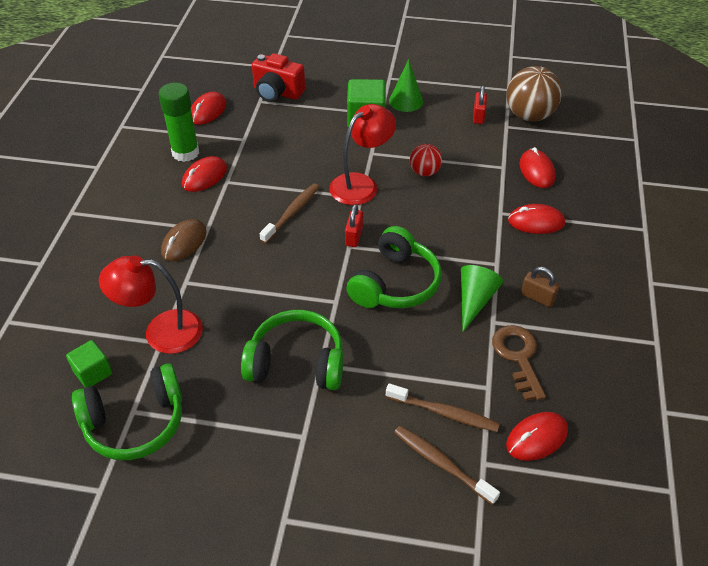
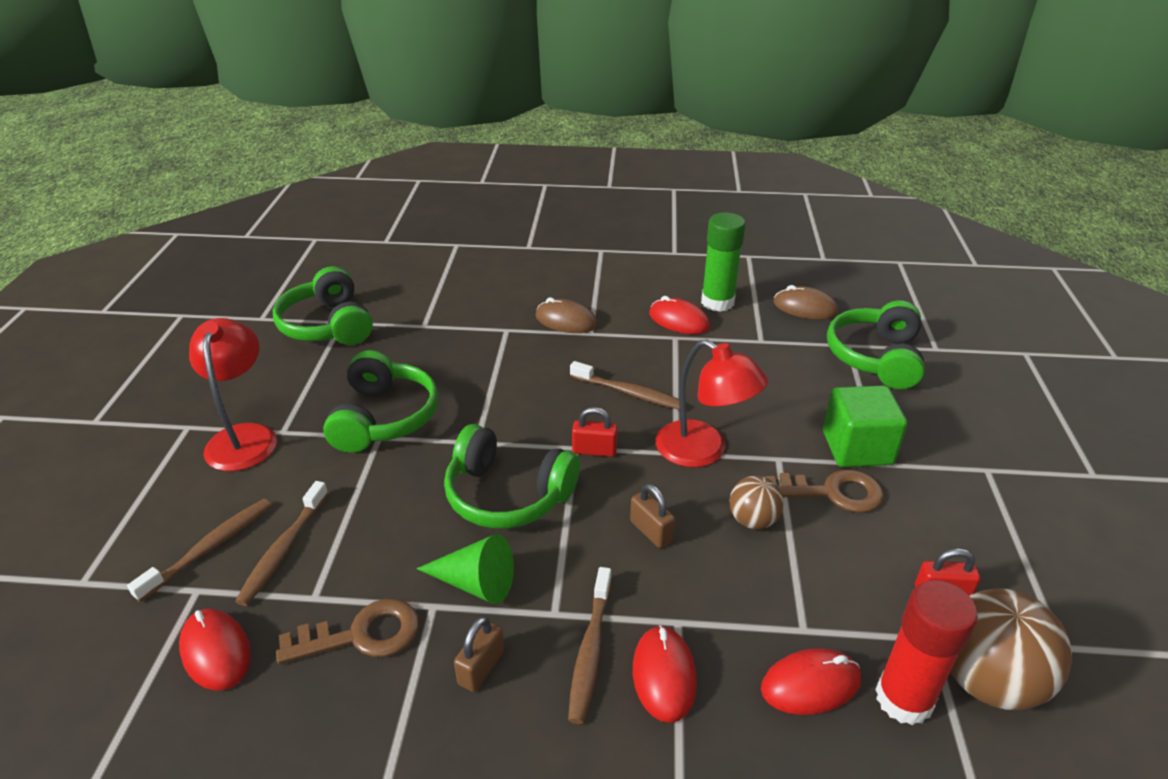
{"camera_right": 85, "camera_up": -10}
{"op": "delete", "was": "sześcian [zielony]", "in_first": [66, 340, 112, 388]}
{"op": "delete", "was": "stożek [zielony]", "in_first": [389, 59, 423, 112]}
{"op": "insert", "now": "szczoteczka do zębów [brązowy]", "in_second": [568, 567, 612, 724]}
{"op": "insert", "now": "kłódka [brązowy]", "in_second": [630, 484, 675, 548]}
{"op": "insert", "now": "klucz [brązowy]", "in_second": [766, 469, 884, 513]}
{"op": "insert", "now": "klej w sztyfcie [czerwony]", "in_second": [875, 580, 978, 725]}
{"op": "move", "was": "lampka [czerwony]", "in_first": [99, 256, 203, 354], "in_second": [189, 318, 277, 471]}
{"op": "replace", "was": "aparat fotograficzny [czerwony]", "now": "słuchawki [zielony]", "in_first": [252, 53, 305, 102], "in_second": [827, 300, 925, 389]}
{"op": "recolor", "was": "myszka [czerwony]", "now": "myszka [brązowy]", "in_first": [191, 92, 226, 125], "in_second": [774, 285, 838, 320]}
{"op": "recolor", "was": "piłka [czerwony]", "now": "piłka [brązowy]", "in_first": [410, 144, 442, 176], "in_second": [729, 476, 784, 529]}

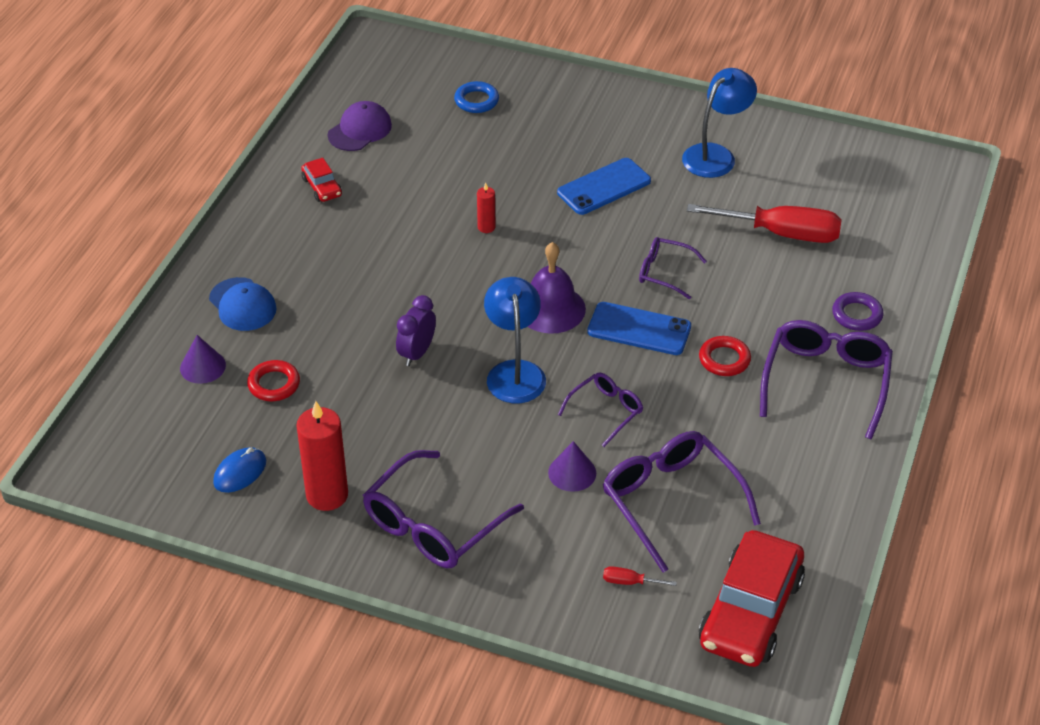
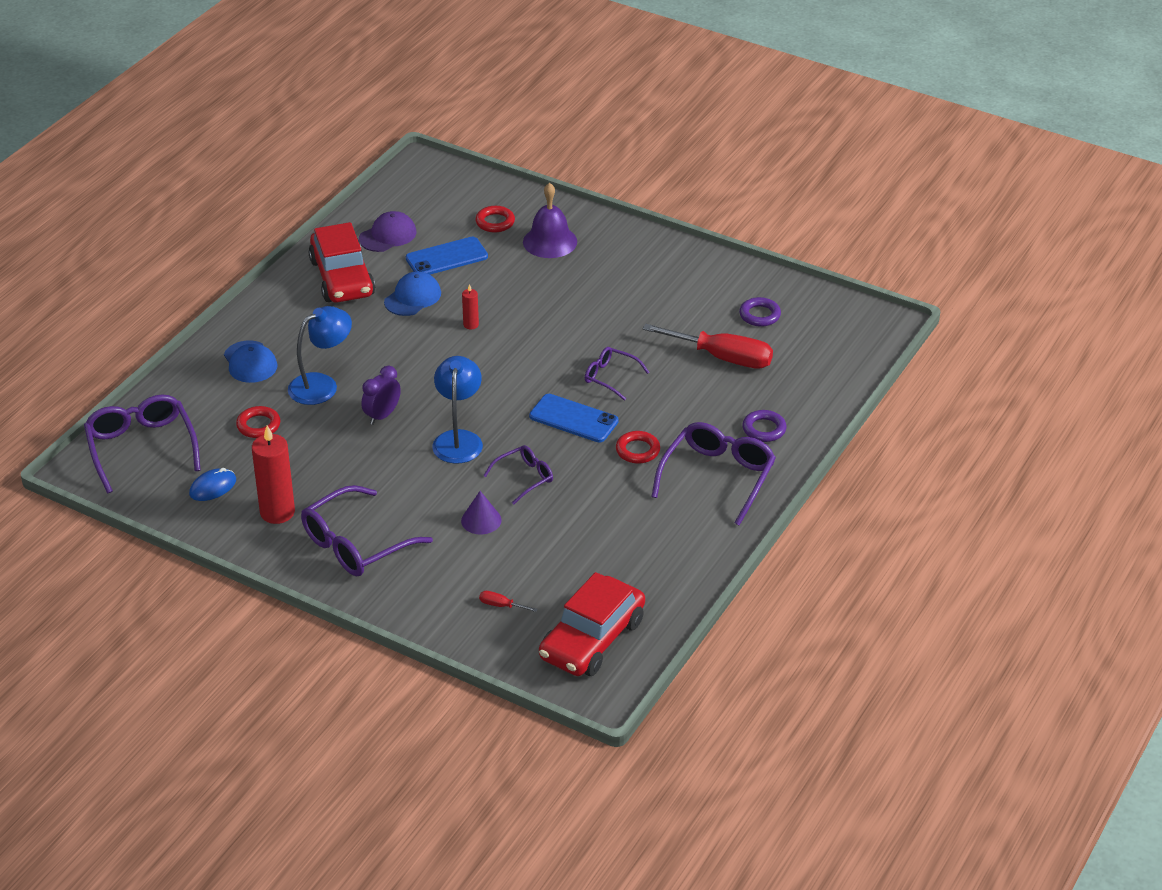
{"camera_right": 10, "camera_up": -5}
{"op": "delete", "was": "stożek [fioletowy]", "in_first": [180, 335, 226, 384]}
{"op": "insert", "now": "czapka [niebieski]", "in_second": [384, 271, 441, 316]}
{"op": "insert", "now": "pierścień [fioletowy]", "in_second": [739, 297, 781, 326]}
{"op": "move", "was": "dzwonek [fioletowy]", "in_first": [528, 242, 586, 334], "in_second": [523, 183, 577, 258]}
{"op": "move", "was": "telefon [niebieski]", "in_first": [557, 158, 651, 215], "in_second": [406, 237, 488, 275]}
{"op": "move", "was": "okulary [fioletowy]", "in_first": [603, 431, 761, 573], "in_second": [84, 395, 201, 493]}
{"op": "move", "was": "lampka [niebieski]", "in_first": [682, 68, 757, 178], "in_second": [288, 306, 352, 405]}
{"op": "recolor", "was": "pierścień [niebieski]", "now": "pierścień [czerwony]", "in_first": [454, 81, 499, 113], "in_second": [475, 206, 515, 232]}
{"op": "resize", "was": "samochód [czerwony]", "in_first": [301, 158, 342, 202], "in_second": [308, 222, 375, 303], "ratio": 2.19}

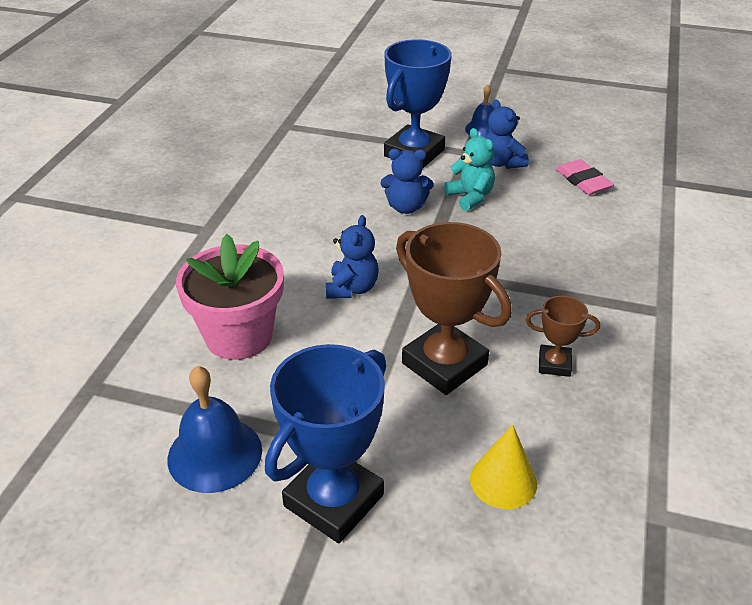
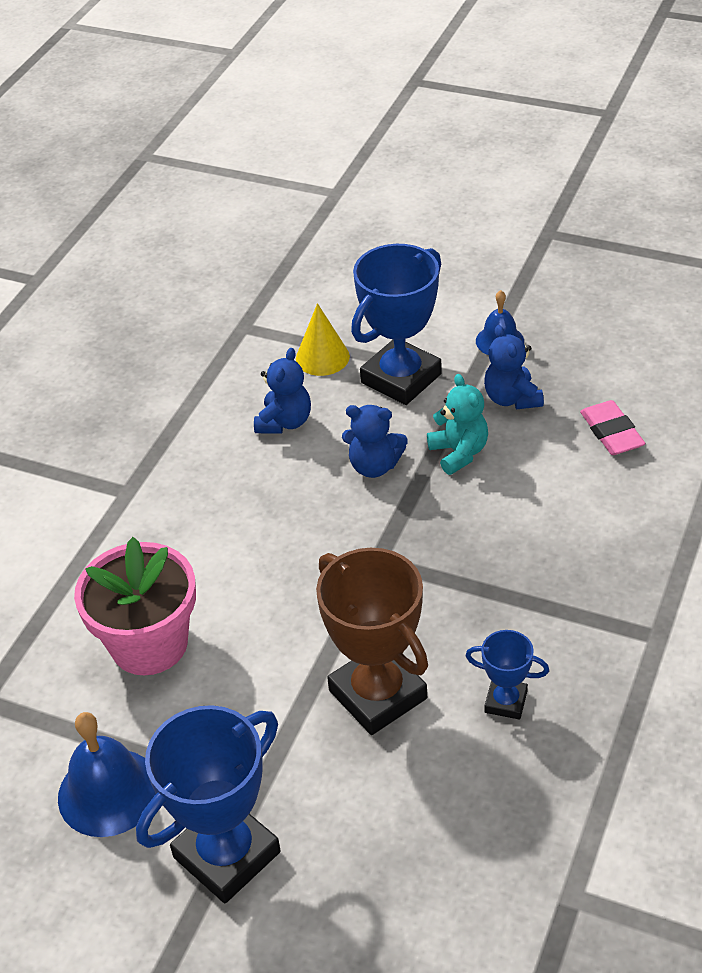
{"camera_right": 10, "camera_up": 5}
{"op": "move", "was": "miś [niebieski]", "in_first": [326, 215, 379, 299], "in_second": [254, 348, 311, 434]}
{"op": "move", "was": "stożek [żółty]", "in_first": [470, 424, 537, 509], "in_second": [296, 303, 350, 376]}
{"op": "recolor", "was": "puchar [brązowy]", "now": "puchar [niebieski]", "in_first": [526, 296, 600, 377], "in_second": [466, 630, 549, 720]}

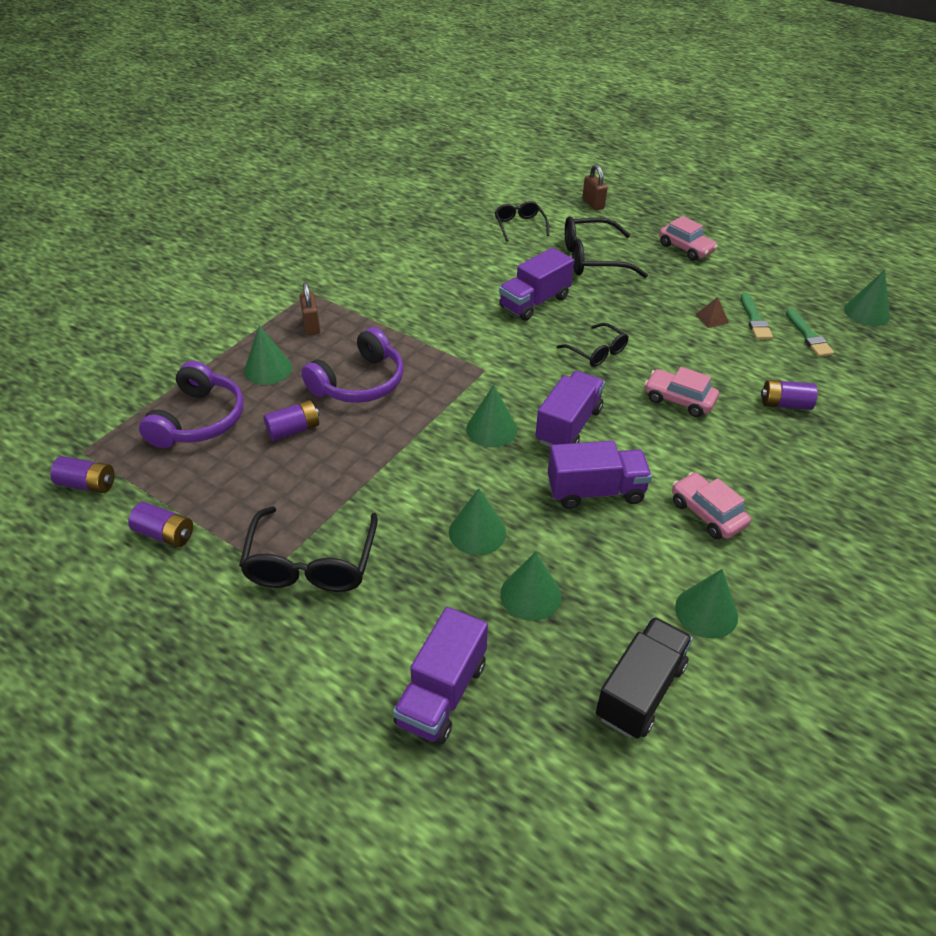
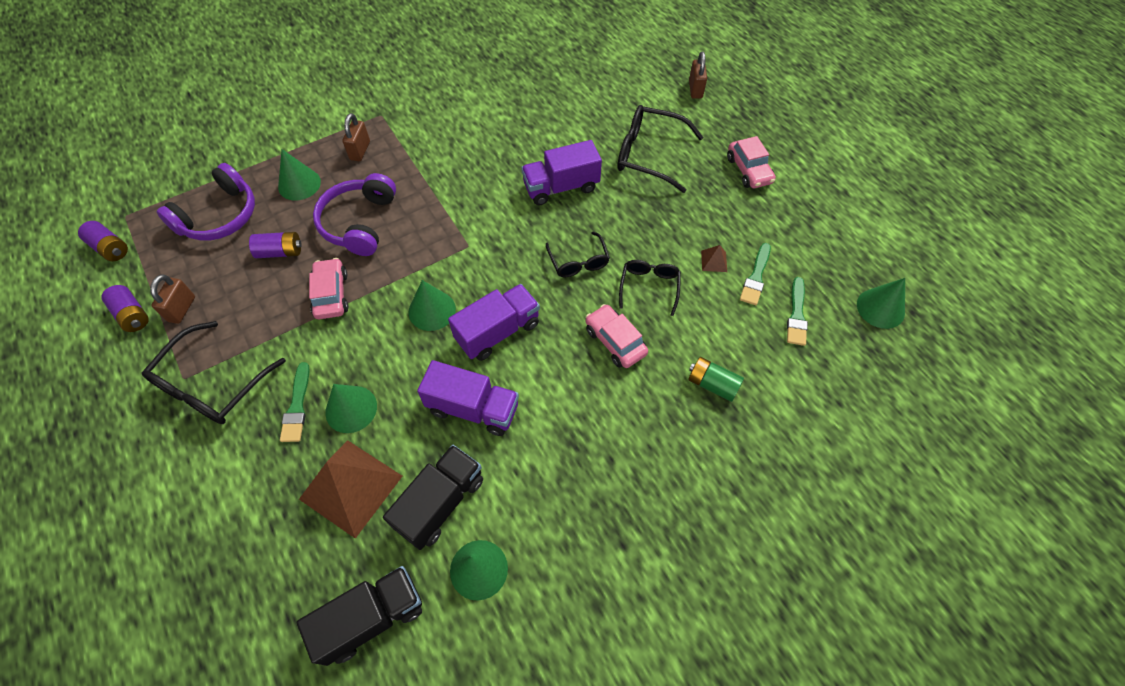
{"camera_right": 25, "camera_up": 15}
{"op": "delete", "was": "ciężarówka [fioletowy]", "in_first": [393, 607, 488, 744]}
{"op": "insert", "now": "kłódka [brązowy]", "in_second": [150, 275, 195, 324]}
{"op": "insert", "now": "pędzel [zielony]", "in_second": [280, 362, 310, 442]}
{"op": "insert", "now": "ciężarówka [czarny]", "in_second": [383, 445, 483, 550]}
{"op": "move", "was": "okulary [czarny]", "in_first": [495, 201, 549, 242], "in_second": [619, 260, 681, 316]}
{"op": "move", "was": "samochód [różowy]", "in_first": [672, 472, 751, 539], "in_second": [309, 258, 348, 319]}
{"op": "replace", "was": "stożek [zielony]", "now": "piramida [brązowy]", "in_first": [500, 552, 562, 621], "in_second": [299, 440, 402, 539]}
{"op": "recolor", "was": "bateria [fioletowy]", "now": "bateria [zielony]", "in_first": [761, 380, 818, 410], "in_second": [688, 357, 744, 402]}
{"op": "rotate", "was": "słuchawki [fioletowy]", "in_first": [301, 327, 404, 403], "in_second": [313, 173, 396, 256], "clockwise": 120}

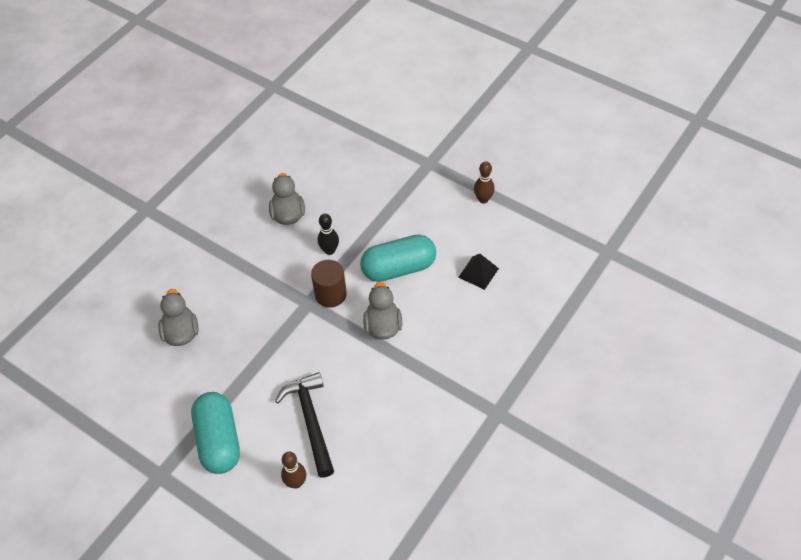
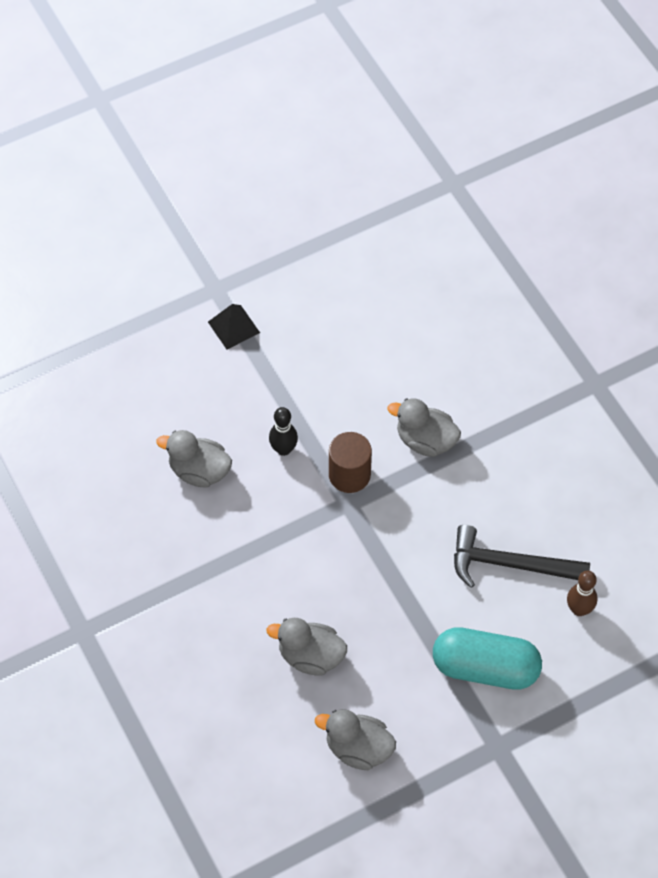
{"camera_right": -65, "camera_up": 5}
{"op": "delete", "was": "kapsułka [turkusowy]", "in_first": [360, 235, 436, 282]}
{"op": "delete", "was": "kręgiel [brązowy]", "in_first": [474, 161, 495, 204]}
{"op": "insert", "now": "kaczka [szary]", "in_second": [315, 709, 396, 770]}
{"op": "move", "was": "piramida [czarny]", "in_first": [459, 254, 499, 290], "in_second": [208, 304, 260, 350]}

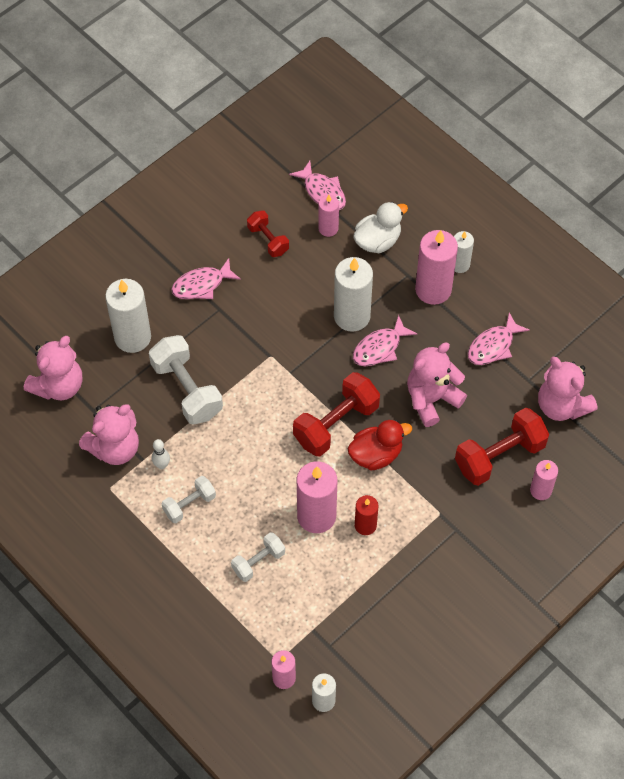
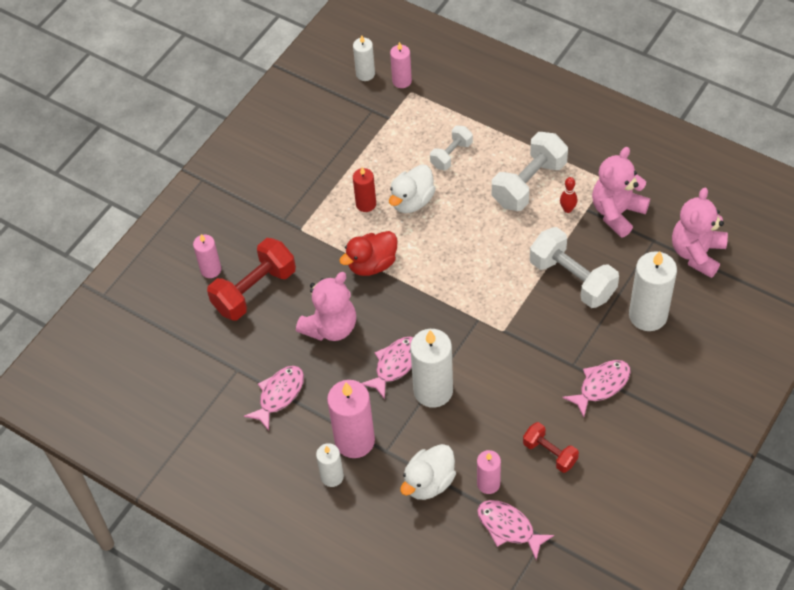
{"camera_right": 170, "camera_up": -5}
{"op": "delete", "was": "hantel [czerwony]", "in_first": [293, 372, 380, 456]}
{"op": "delete", "was": "miś [różowy]", "in_first": [538, 357, 597, 421]}
{"op": "replace", "was": "świeca [różowy]", "now": "kaczka [biały]", "in_first": [297, 461, 337, 533], "in_second": [389, 164, 436, 213]}
{"op": "recolor", "was": "kręgiel [biały]", "now": "kręgiel [czerwony]", "in_first": [152, 439, 170, 469], "in_second": [560, 177, 577, 213]}
{"op": "resize", "was": "hantel [biały]", "in_first": [162, 476, 216, 523], "in_second": [492, 132, 568, 211], "ratio": 1.74}

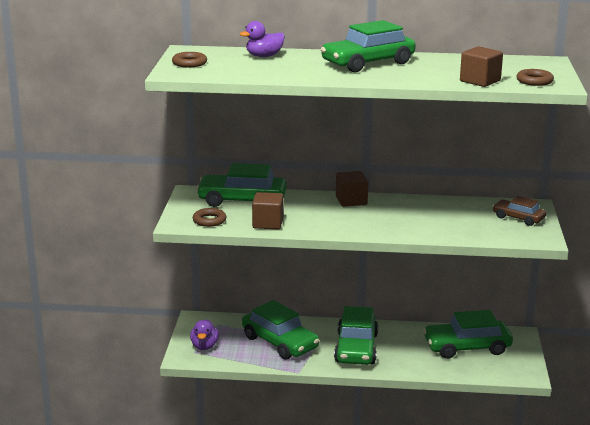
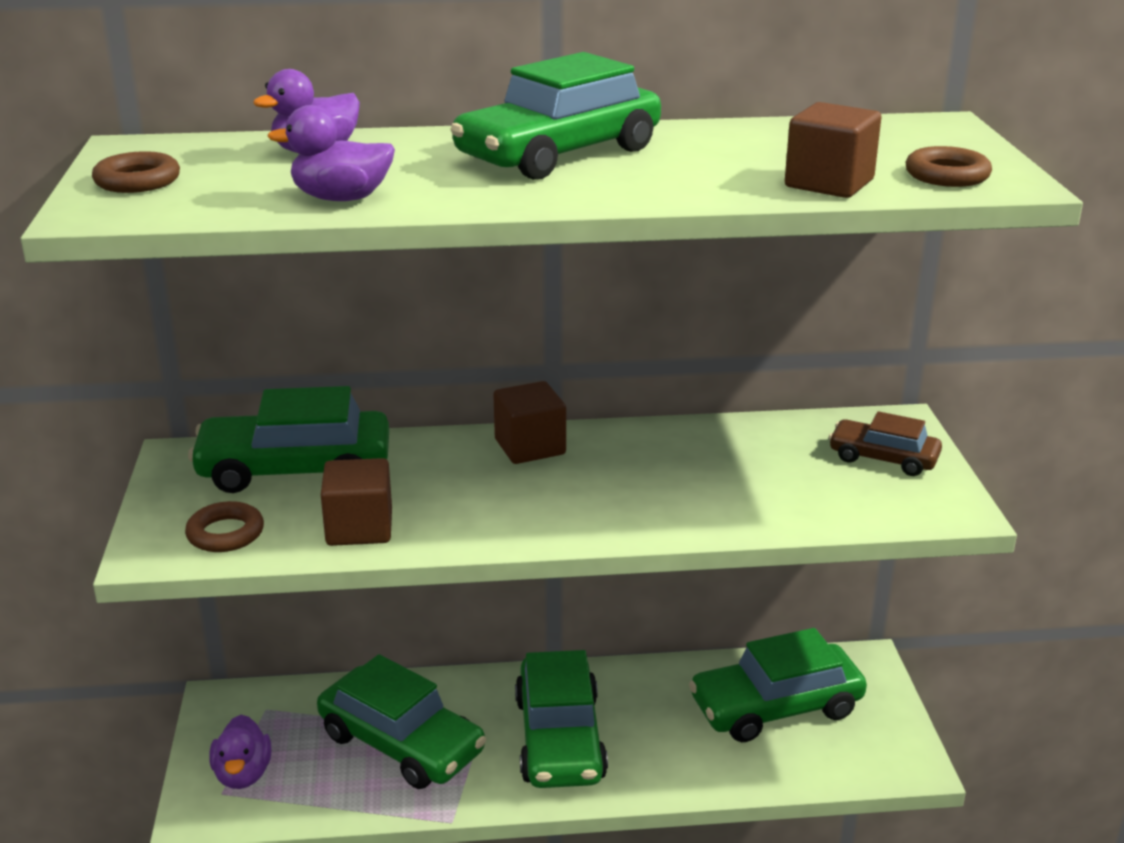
{"camera_right": -10, "camera_up": 5}
{"op": "insert", "now": "kaczka [fioletowy]", "in_second": [267, 105, 395, 201]}

